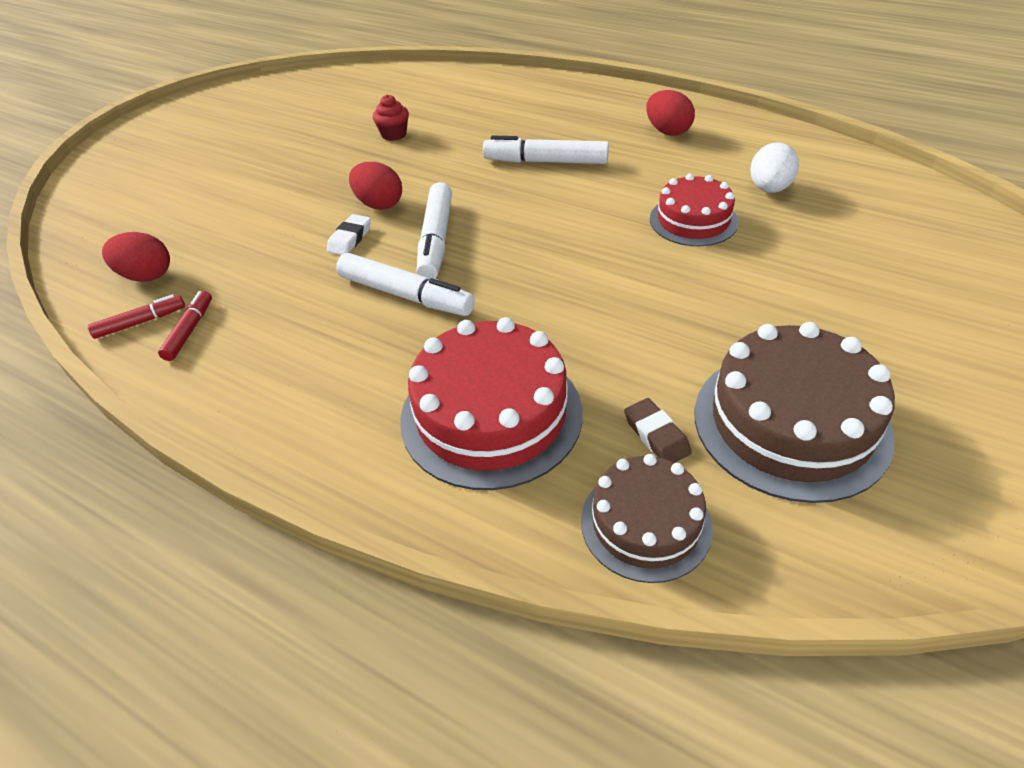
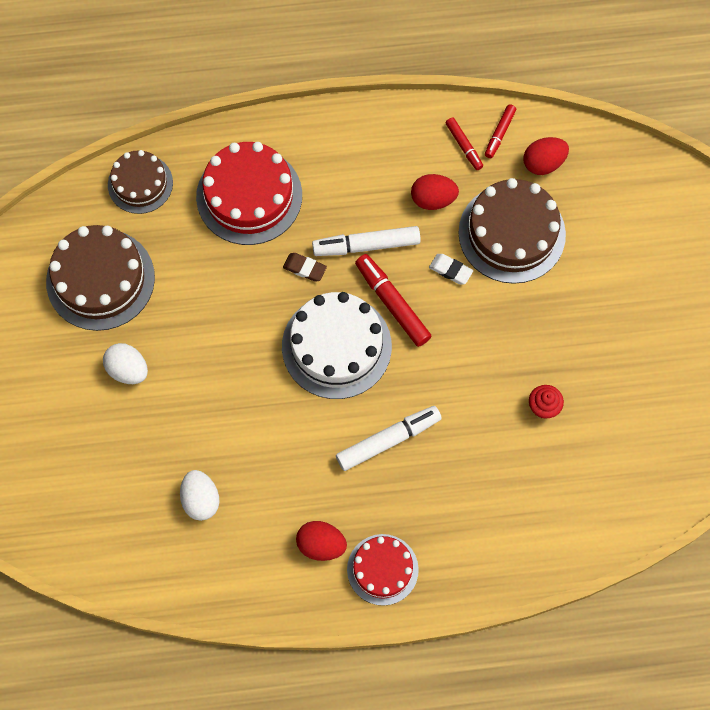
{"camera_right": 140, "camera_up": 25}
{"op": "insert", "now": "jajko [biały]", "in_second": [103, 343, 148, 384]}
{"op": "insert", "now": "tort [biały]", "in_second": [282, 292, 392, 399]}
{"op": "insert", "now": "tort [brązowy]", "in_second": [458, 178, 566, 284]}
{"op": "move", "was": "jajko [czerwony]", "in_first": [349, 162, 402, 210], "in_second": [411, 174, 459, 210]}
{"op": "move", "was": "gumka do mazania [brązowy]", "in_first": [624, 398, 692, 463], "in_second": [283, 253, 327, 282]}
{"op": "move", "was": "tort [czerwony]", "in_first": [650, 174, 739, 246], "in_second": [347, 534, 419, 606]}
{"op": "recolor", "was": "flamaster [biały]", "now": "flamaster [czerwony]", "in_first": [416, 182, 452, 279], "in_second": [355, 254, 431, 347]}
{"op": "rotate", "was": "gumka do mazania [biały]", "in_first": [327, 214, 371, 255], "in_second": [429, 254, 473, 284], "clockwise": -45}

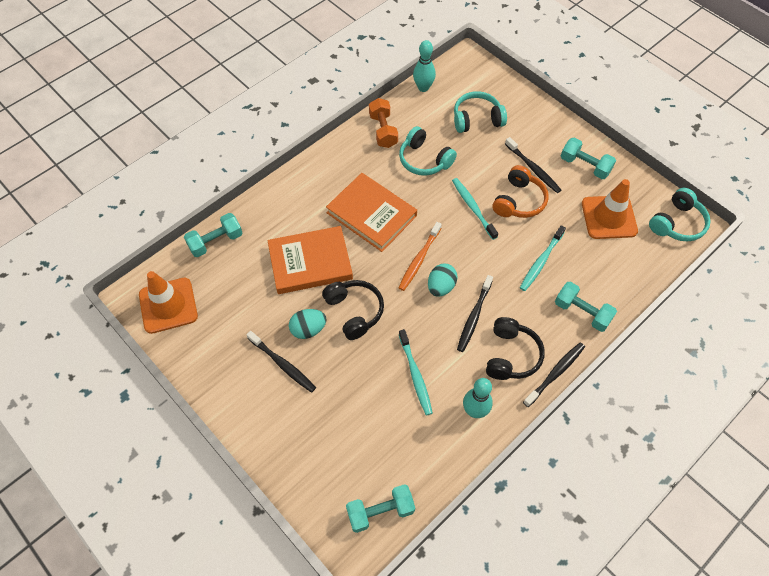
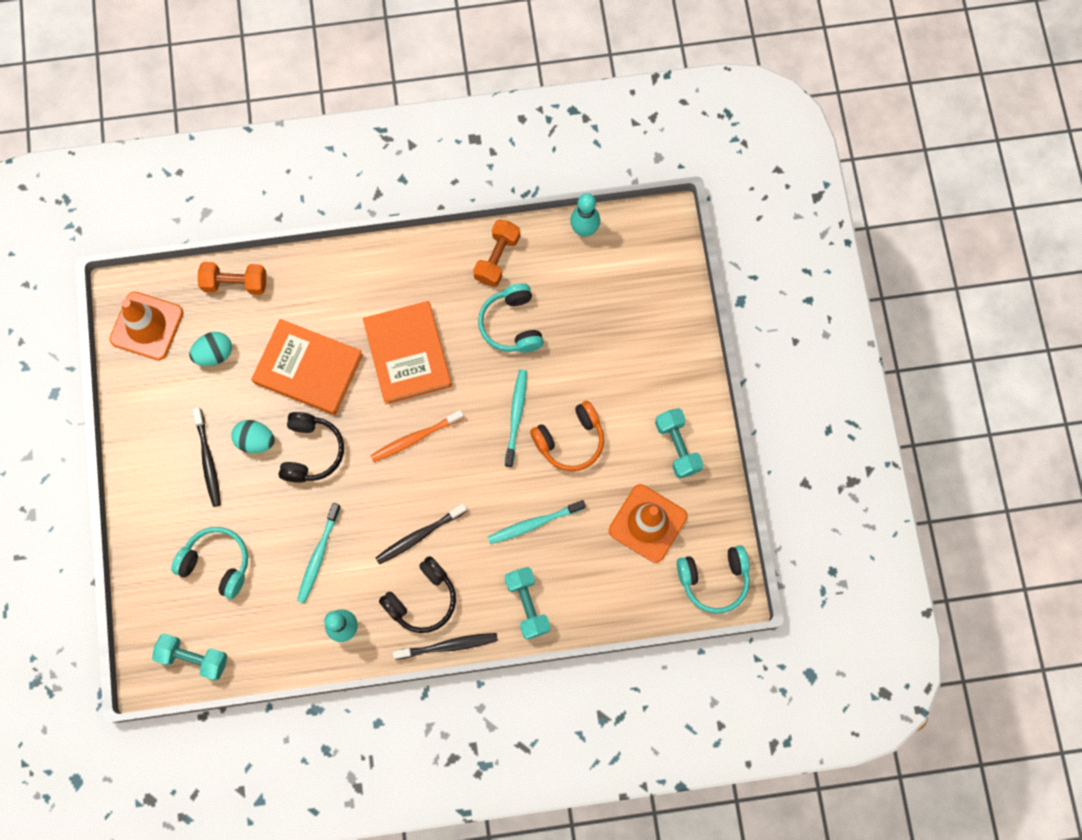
{"camera_right": 35, "camera_up": 15}
{"op": "delete", "was": "szczoteczka do zębów [czarny]", "in_first": [505, 137, 561, 193]}
{"op": "move", "was": "jajko [turkusowy]", "in_first": [428, 264, 458, 297], "in_second": [189, 332, 232, 366]}
{"op": "move", "was": "słuchawki [turkusowy]", "in_first": [454, 91, 507, 133], "in_second": [171, 527, 248, 599]}
{"op": "recolor", "was": "hantel [turkusowy]", "now": "hantel [pomarańczowy]", "in_first": [184, 213, 242, 257], "in_second": [198, 262, 266, 295]}

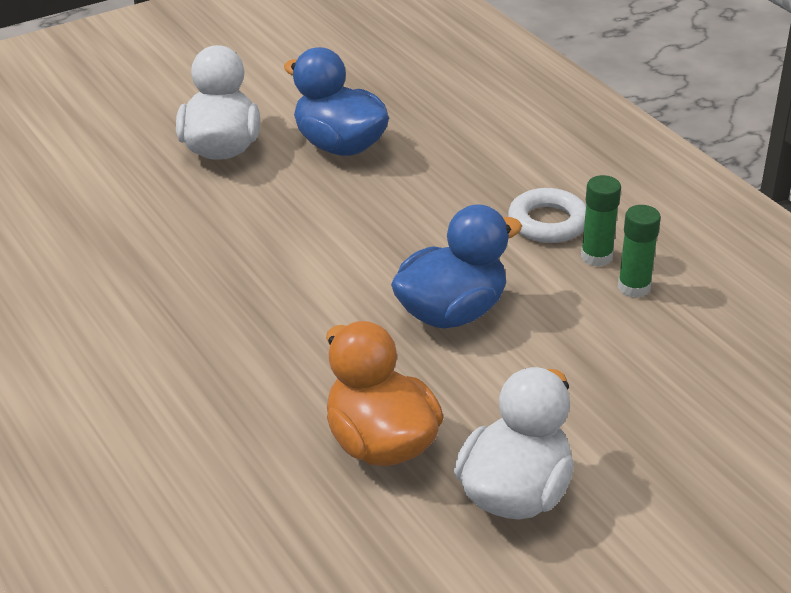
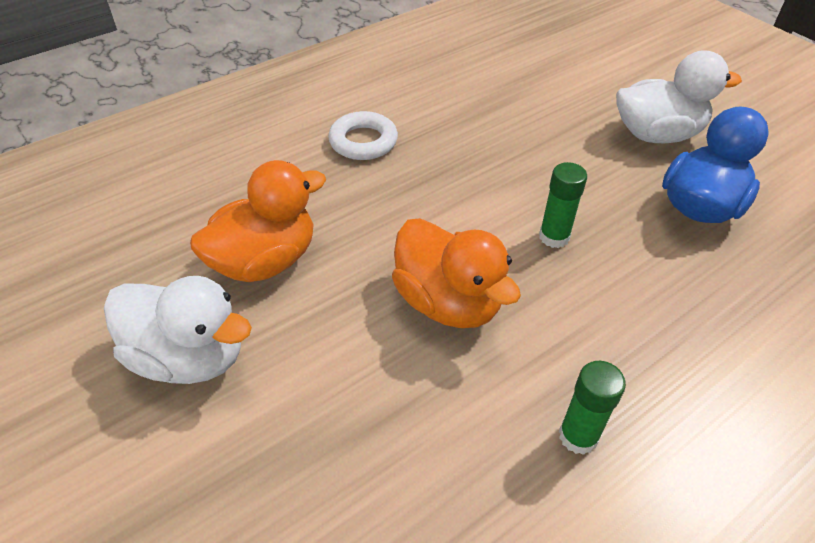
{"camera_right": 85, "camera_up": 10}
{"op": "move", "was": "pierścień [biały]", "in_first": [508, 188, 586, 243], "in_second": [328, 111, 398, 160]}
{"op": "move", "was": "klej w sztyfcie [zielony]", "in_first": [618, 205, 661, 298], "in_second": [539, 162, 587, 248]}
{"op": "recolor", "was": "kaczka [niebieski]", "now": "kaczka [pomarańczowy]", "in_first": [391, 204, 522, 328], "in_second": [392, 218, 521, 328]}

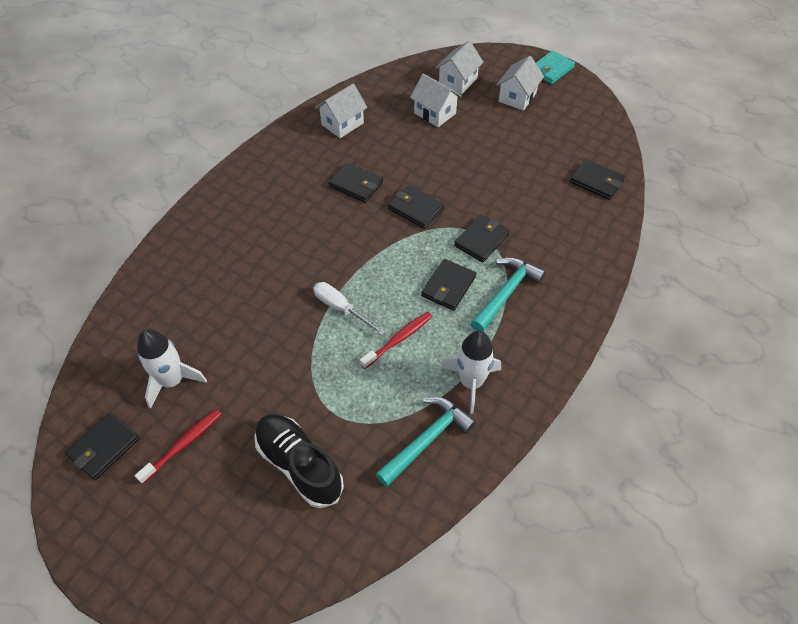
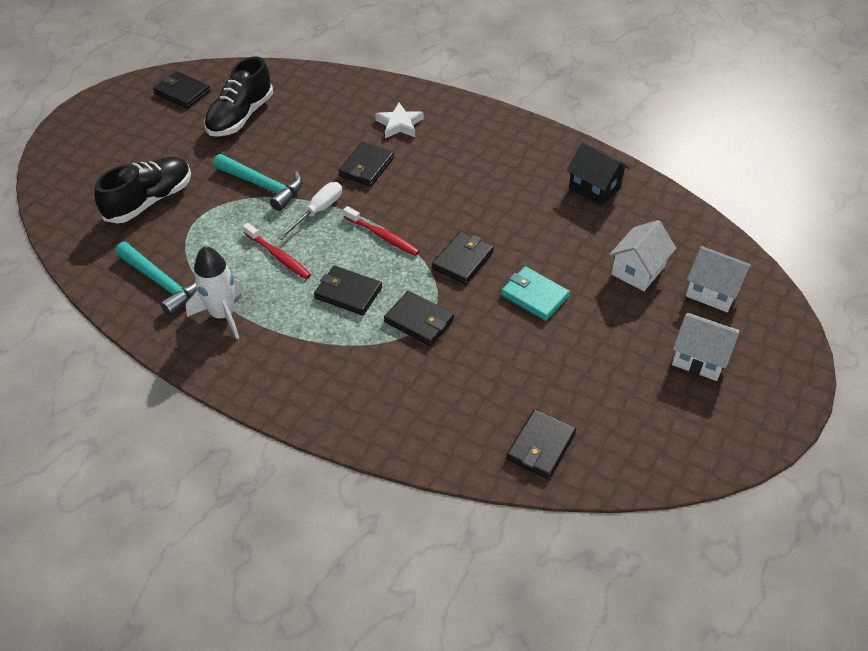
{"camera_right": 85, "camera_up": -5}
{"op": "insert", "now": "gwiazda [biały]", "in_second": [375, 103, 424, 138]}
{"op": "move", "was": "szczoteczka do zębów [czerwony]", "in_first": [135, 409, 221, 484], "in_second": [343, 206, 420, 256]}
{"op": "move", "was": "portfel [czarny]", "in_first": [329, 163, 383, 203], "in_second": [338, 142, 394, 186]}
{"op": "move", "was": "młotek [turkusowy]", "in_first": [471, 257, 546, 331], "in_second": [213, 154, 303, 211]}
{"op": "move", "was": "portfel [turkusowy]", "in_first": [536, 51, 575, 84], "in_second": [501, 266, 570, 321]}
{"op": "replace", "was": "rakieta [biały]", "now": "but [czarny]", "in_first": [137, 329, 207, 408], "in_second": [204, 56, 273, 137]}
{"op": "recolor", "was": "domek [biały]", "now": "domek [czarny]", "in_first": [315, 84, 367, 138], "in_second": [566, 141, 630, 206]}

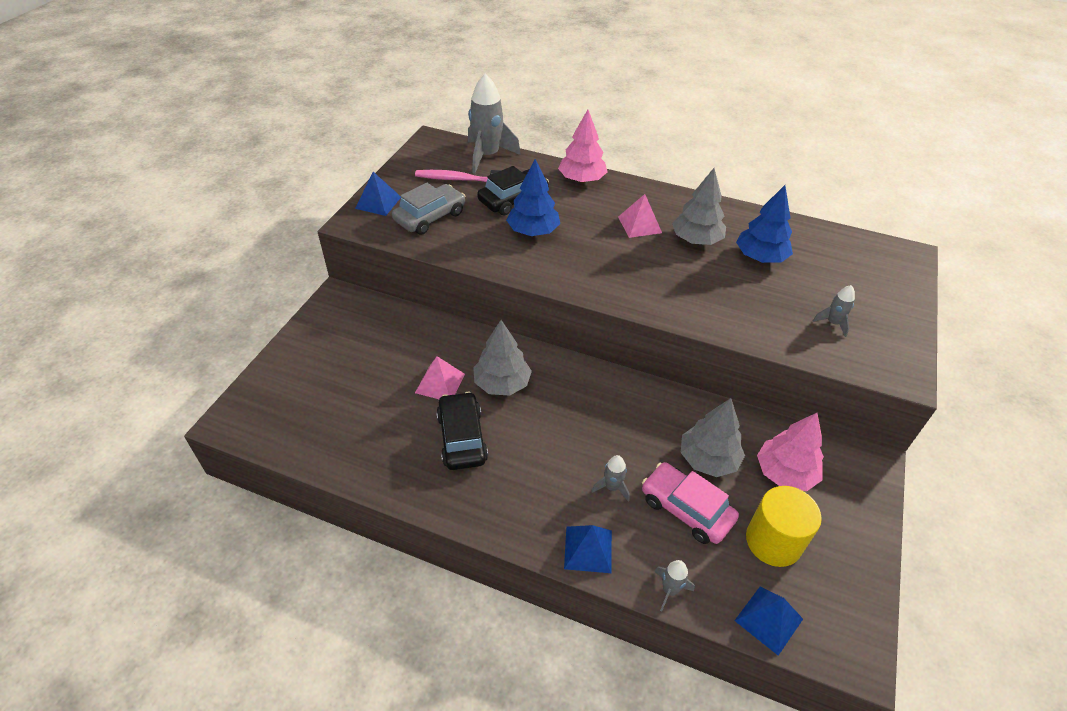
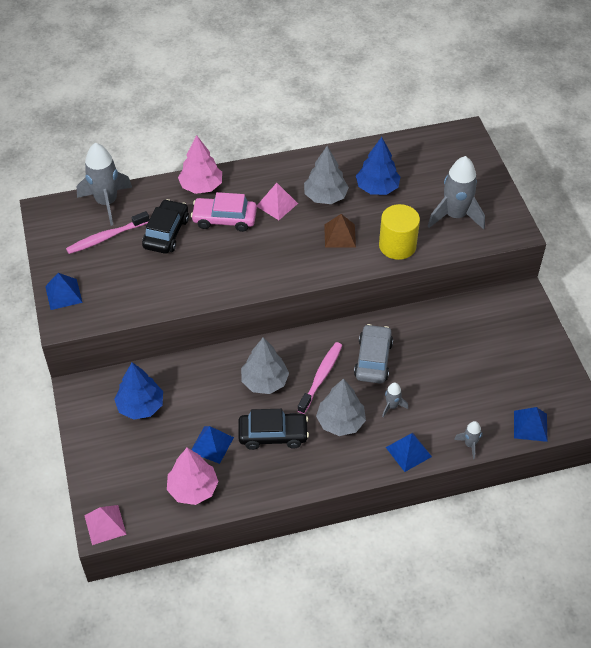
{"camera_right": -35, "camera_up": 5}
{"op": "insert", "now": "piramida [niebieski]", "in_second": [191, 426, 234, 464]}
{"op": "insert", "now": "szczoteczka do zębów [różowy]", "in_second": [297, 342, 342, 414]}
{"op": "insert", "now": "piramida [brązowy]", "in_second": [324, 214, 356, 248]}
{"op": "move", "was": "samochód [szary]", "in_first": [392, 183, 465, 235], "in_second": [354, 324, 393, 384]}
{"op": "move", "was": "piramida [różowy]", "in_first": [415, 356, 465, 399], "in_second": [84, 505, 127, 545]}
{"op": "move", "was": "drzewko [niebieski]", "in_first": [506, 159, 560, 236], "in_second": [114, 362, 163, 420]}
{"op": "move", "was": "samochód [różowy]", "in_first": [642, 462, 739, 544], "in_second": [191, 192, 257, 232]}
{"op": "move", "was": "drzewko [szary]", "in_first": [681, 398, 745, 477], "in_second": [316, 378, 366, 436]}
{"op": "move", "was": "walec [żółty]", "in_first": [746, 486, 822, 567], "in_second": [379, 204, 420, 260]}
{"op": "move", "was": "drzewko [różowy]", "in_first": [757, 413, 824, 491], "in_second": [167, 448, 219, 505]}
{"op": "rotate", "was": "samochód [czarny]", "in_first": [436, 392, 488, 470], "in_second": [238, 409, 309, 450], "clockwise": 135}
{"op": "resize", "was": "rakieta [szary]", "in_first": [813, 285, 855, 337], "in_second": [428, 156, 485, 229], "ratio": 2.12}

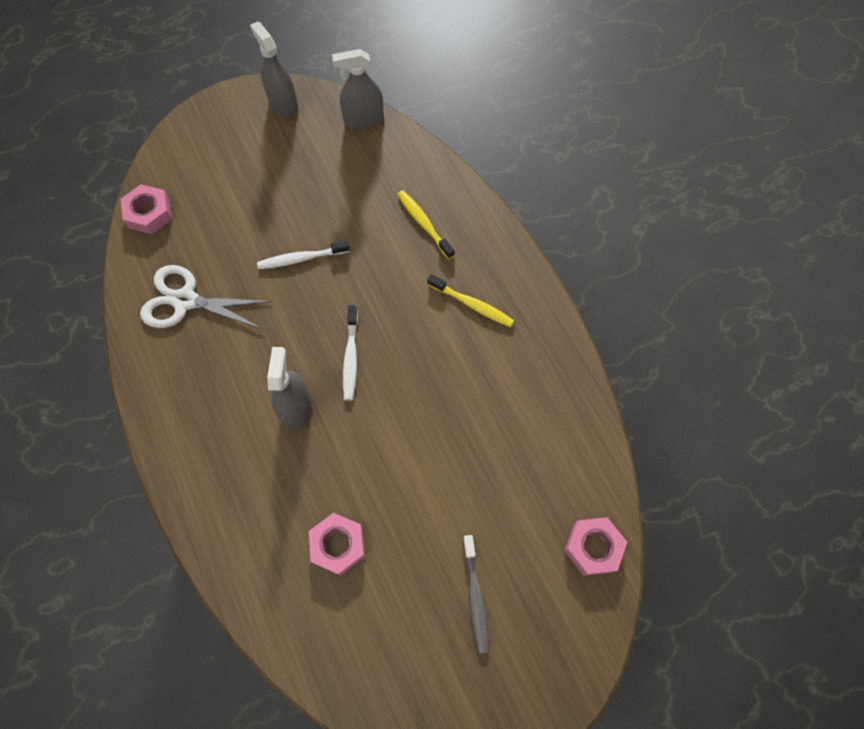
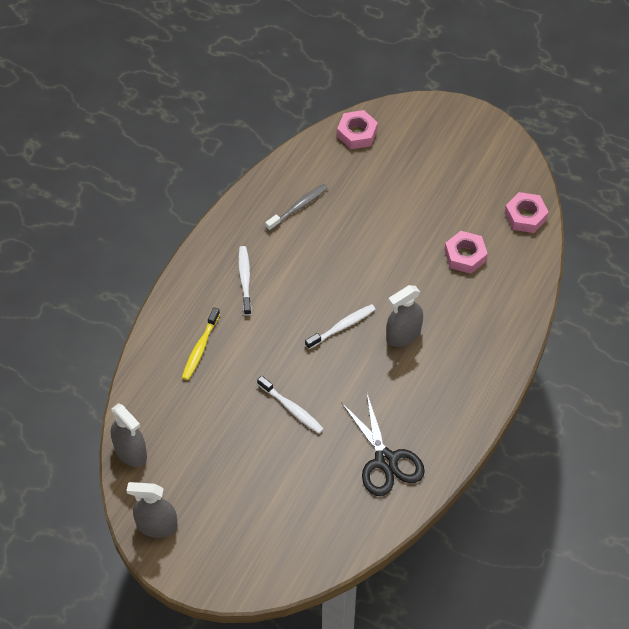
{"camera_right": -125, "camera_up": -10}
{"op": "move", "was": "nakrętka [różowy]", "in_first": [121, 184, 172, 234], "in_second": [505, 192, 549, 233]}
{"op": "move", "was": "szczoteczka do zębów [szary]", "in_first": [463, 535, 489, 654], "in_second": [265, 184, 328, 231]}
{"op": "recolor", "was": "nożyczki [biały]", "now": "nożyczki [czarny]", "in_first": [140, 265, 272, 329], "in_second": [341, 394, 425, 496]}
{"op": "recolor", "was": "szczoteczka do zębów [żółty]", "now": "szczoteczka do zębów [biały]", "in_first": [427, 274, 514, 327], "in_second": [238, 246, 252, 316]}
{"op": "rotate", "was": "spryskiwacz [szary]", "in_first": [250, 22, 298, 117], "in_second": [126, 482, 178, 538], "clockwise": 75}

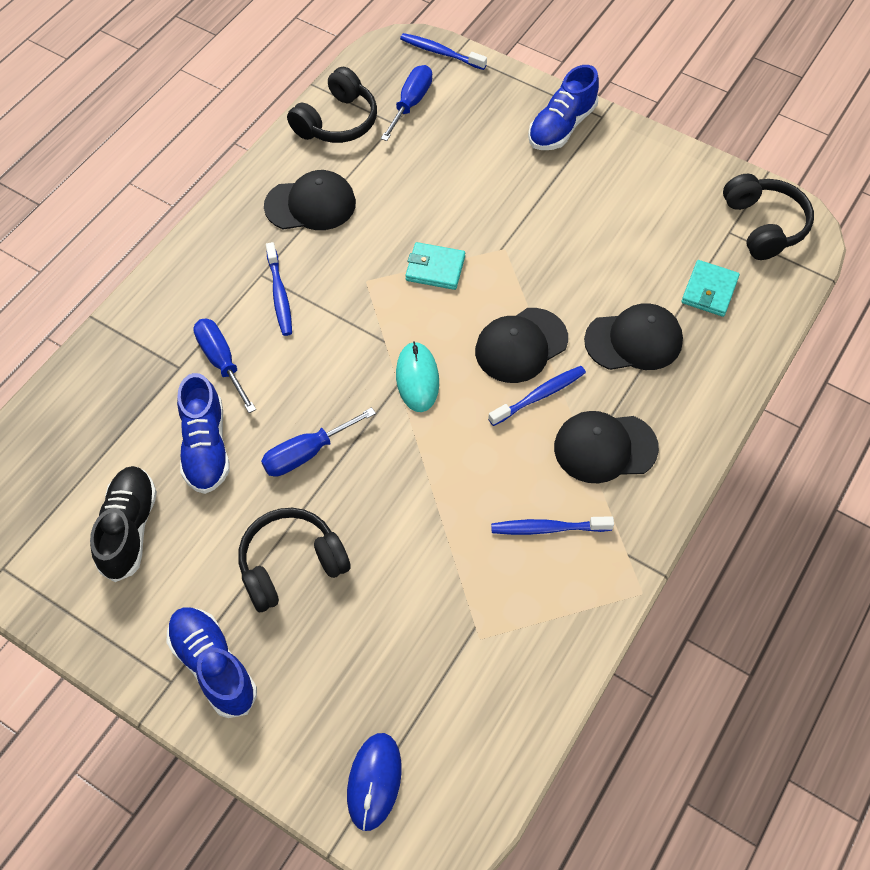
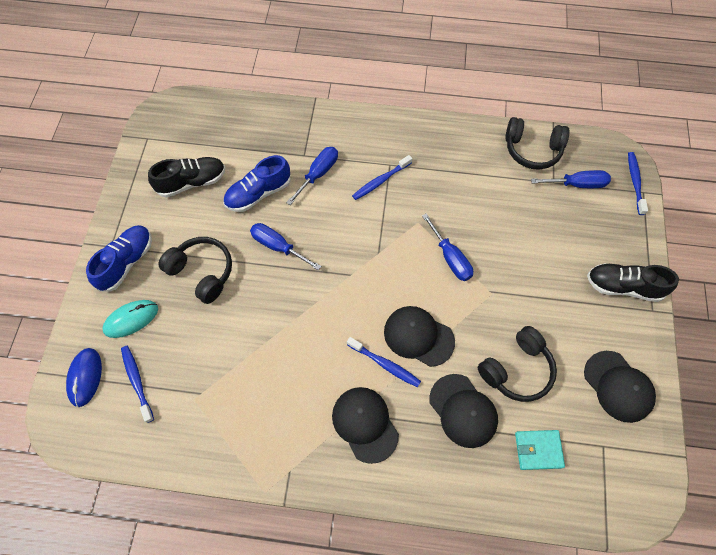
{"camera_right": 65, "camera_up": 5}
{"op": "move", "was": "czapka [czarny]", "in_first": [264, 170, 356, 230], "in_second": [584, 351, 656, 423]}
{"op": "move", "was": "myszka [turkusowy]", "in_first": [396, 341, 439, 412], "in_second": [102, 300, 158, 338]}
{"op": "move", "was": "szczoteczka do zębów [niebieski]", "in_first": [491, 516, 614, 535], "in_second": [121, 346, 154, 423]}
{"op": "move", "was": "słuchawki [czarny]", "in_first": [723, 174, 814, 260], "in_second": [478, 326, 557, 402]}
{"op": "replace", "was": "portfel [turkusowy]", "now": "śrubokręt [niebieski]", "in_first": [405, 242, 465, 290], "in_second": [422, 213, 473, 281]}
{"op": "recolor", "was": "but [niebieski]", "now": "but [czarny]", "in_first": [528, 65, 599, 150], "in_second": [587, 263, 679, 302]}
{"op": "rotate", "was": "myszka [niebieski]", "in_first": [347, 733, 402, 831], "in_second": [66, 348, 102, 407], "clockwise": -75}

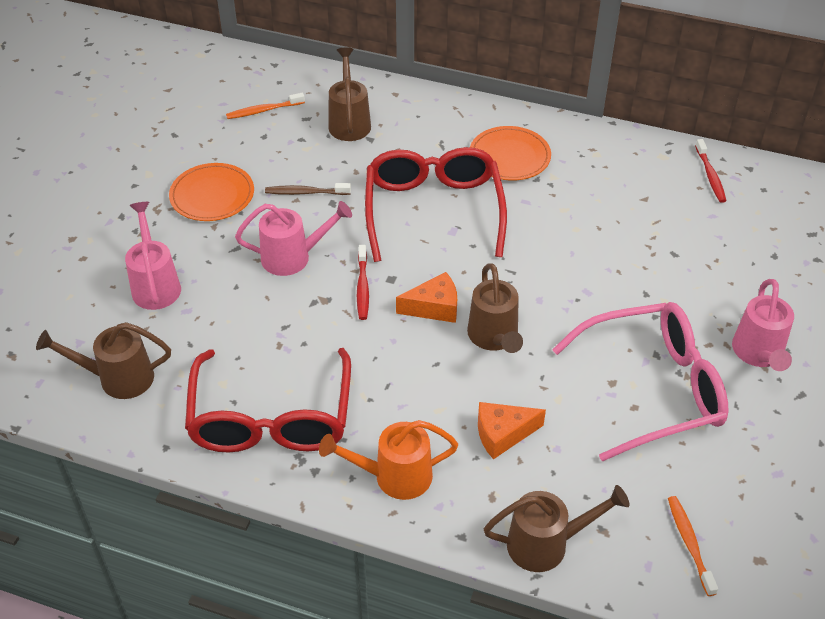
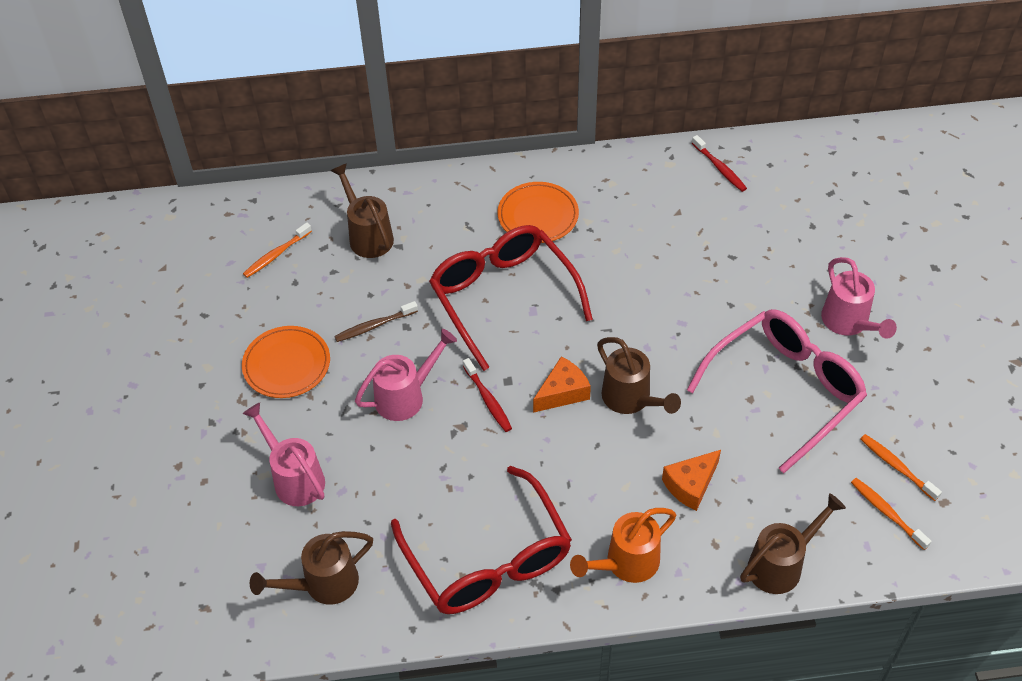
{"camera_right": -25, "camera_up": 5}
{"op": "insert", "now": "szczoteczka do zębów [pomarańczowy]", "in_second": [860, 434, 942, 501]}

